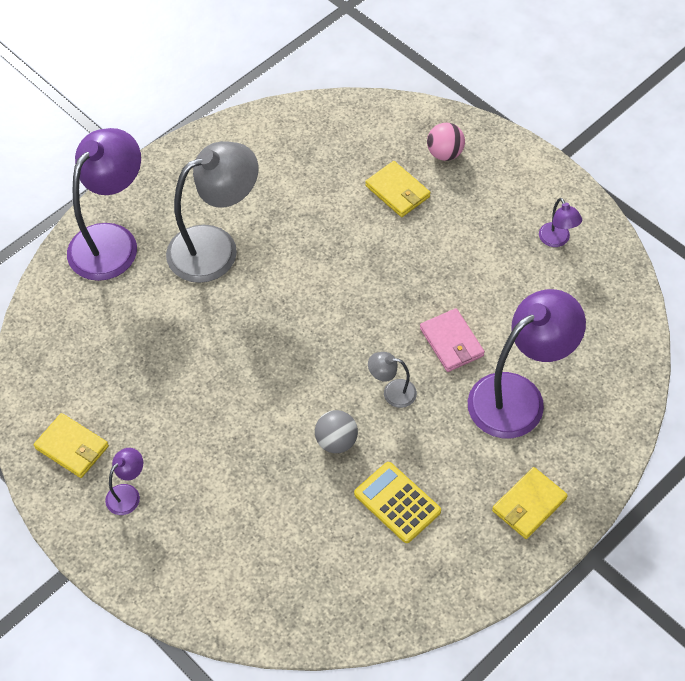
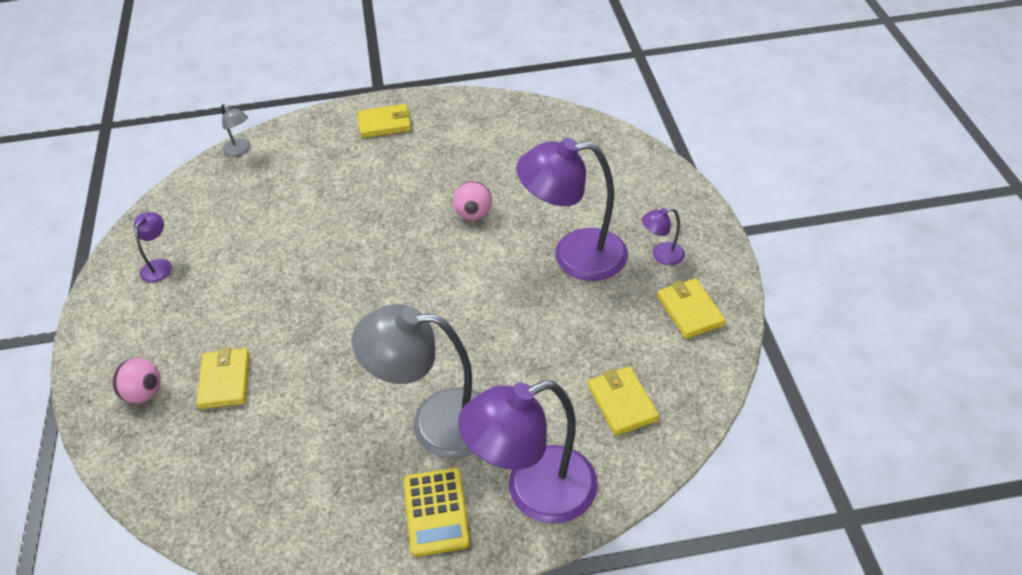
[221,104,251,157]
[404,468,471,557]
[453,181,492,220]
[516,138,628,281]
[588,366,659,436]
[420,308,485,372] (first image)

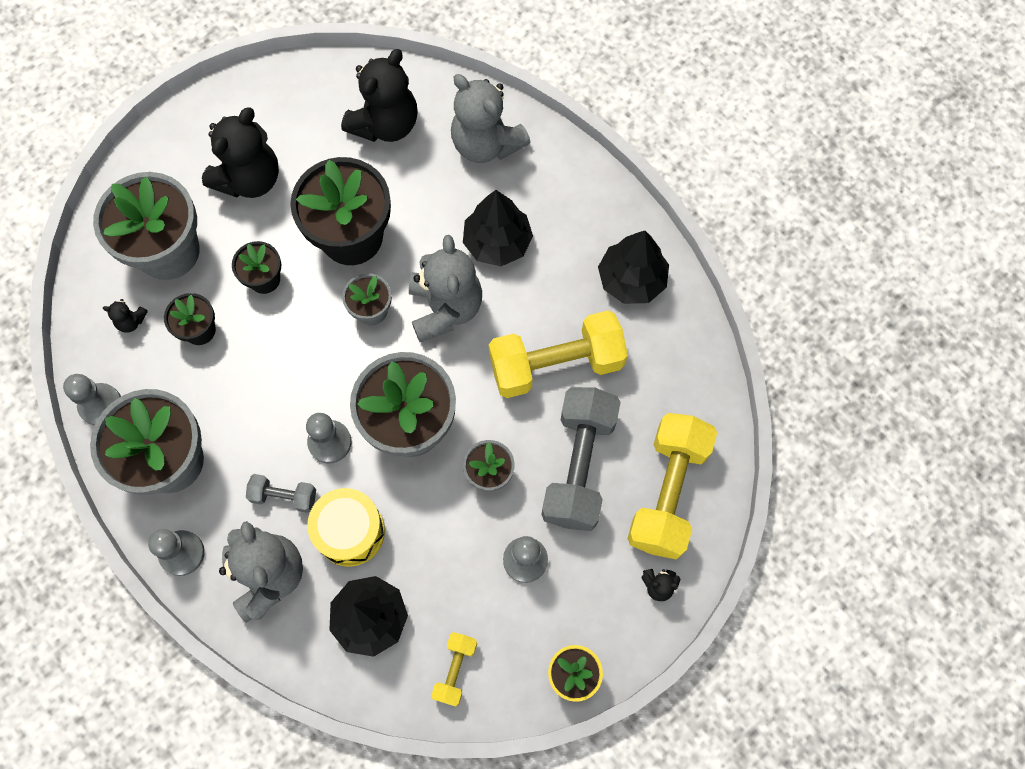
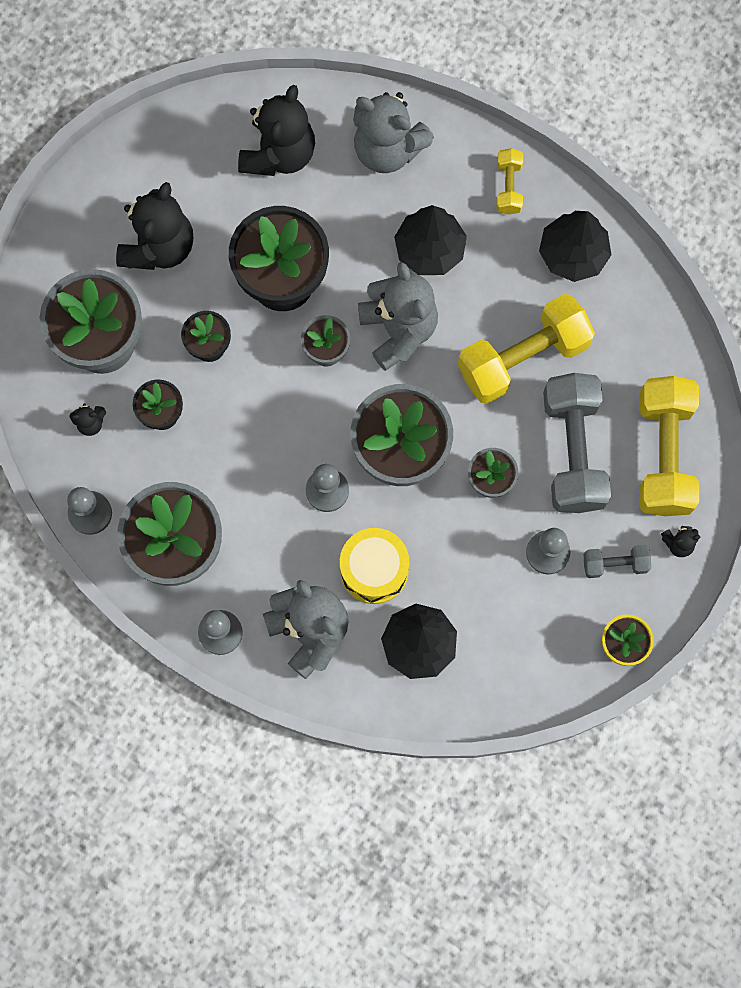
[497,148,523,215]
[584,545,651,578]

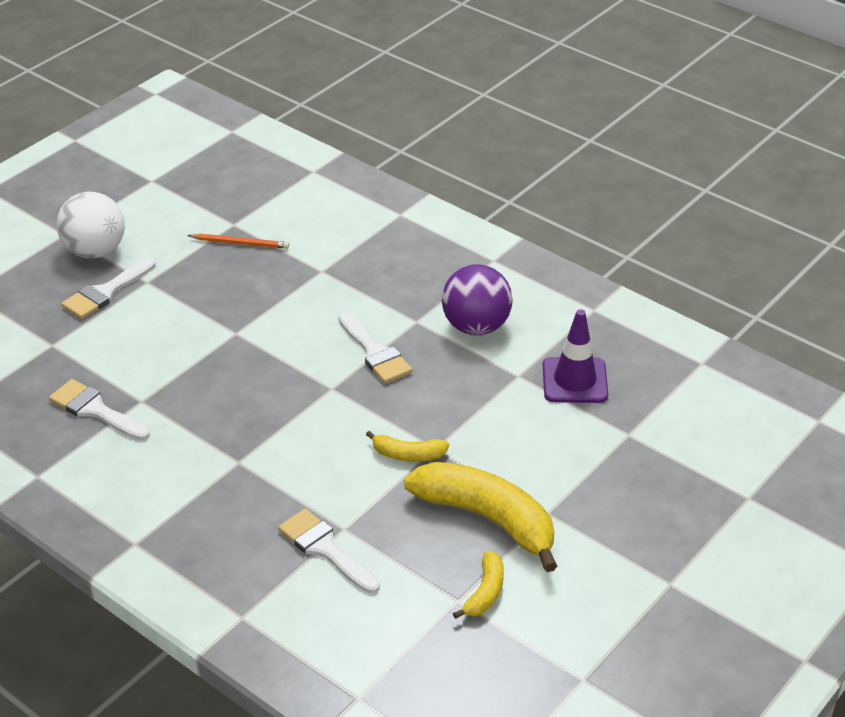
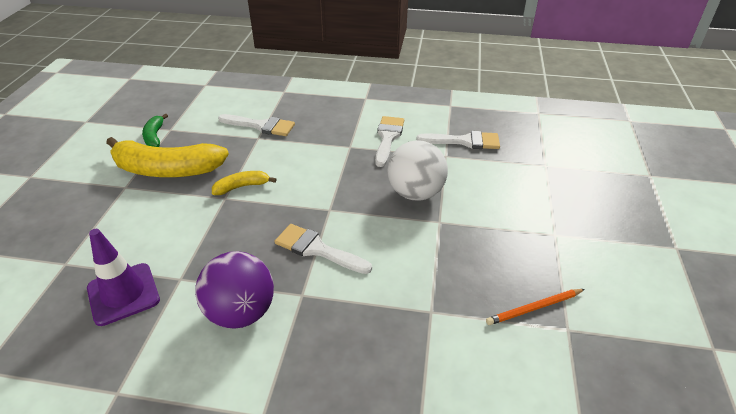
[142,114,168,147]
[375,116,404,167]
[387,140,448,201]

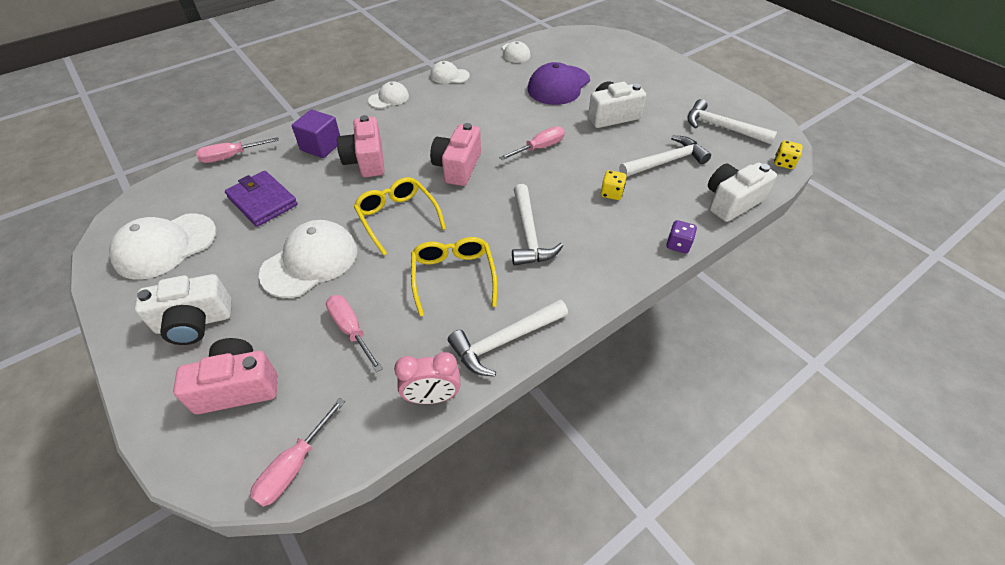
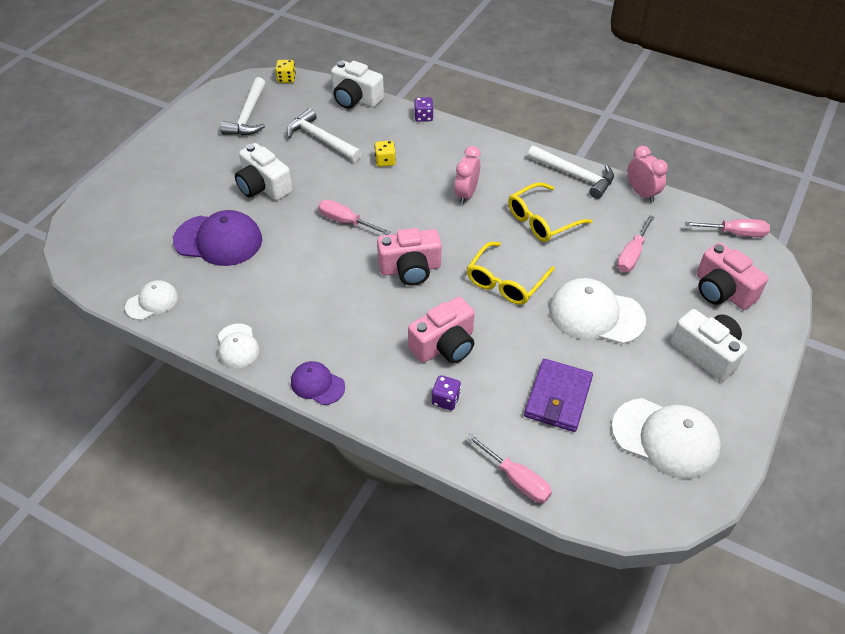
[291,361,345,405]
[432,375,461,410]
[454,146,481,204]

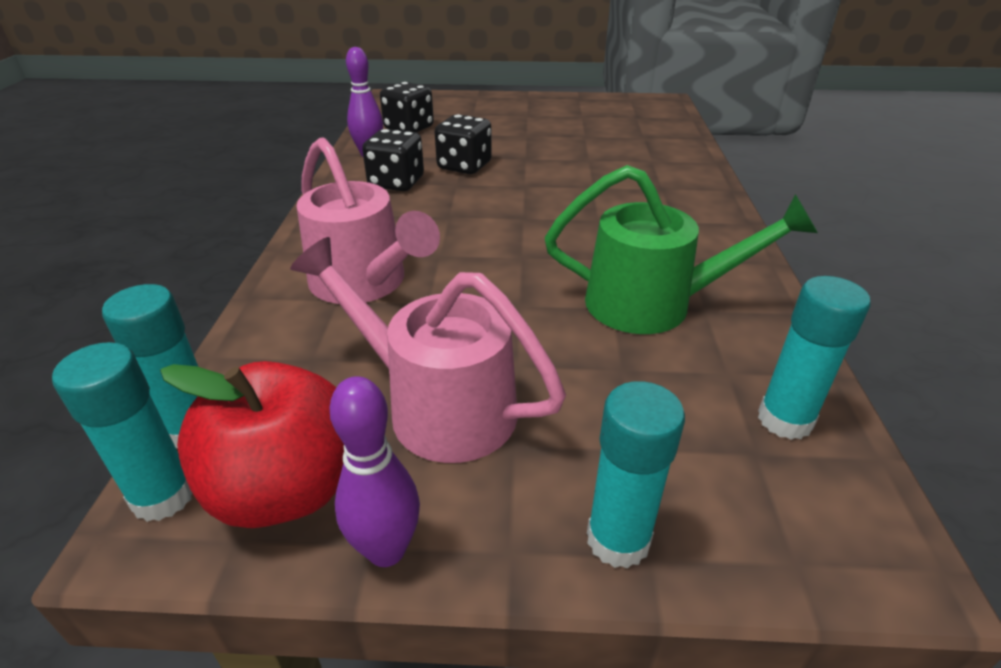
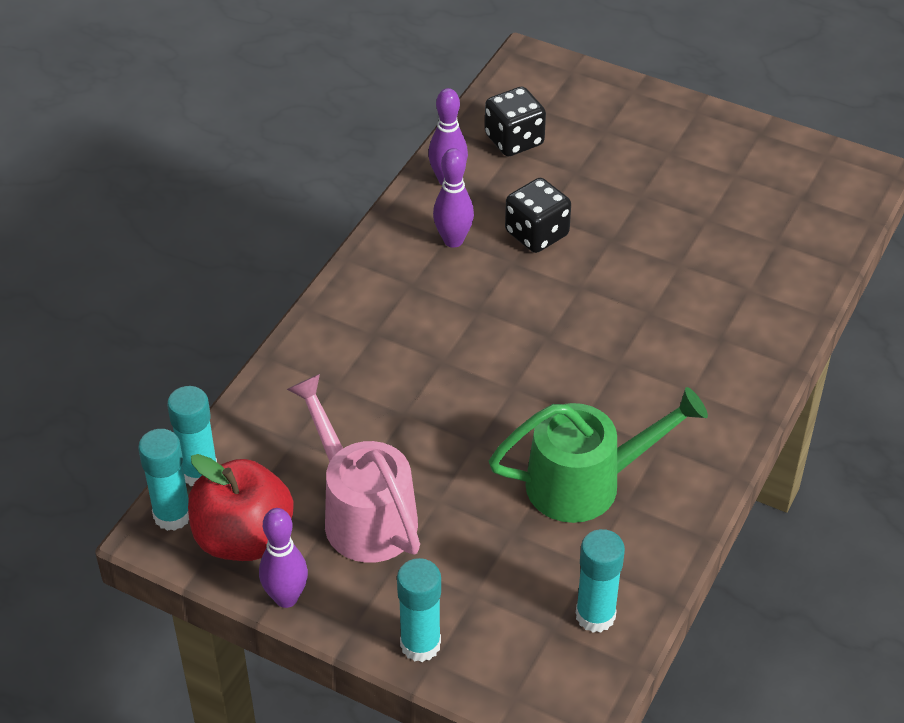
[433,148,474,248]
[489,387,708,523]
[296,137,440,304] (first image)

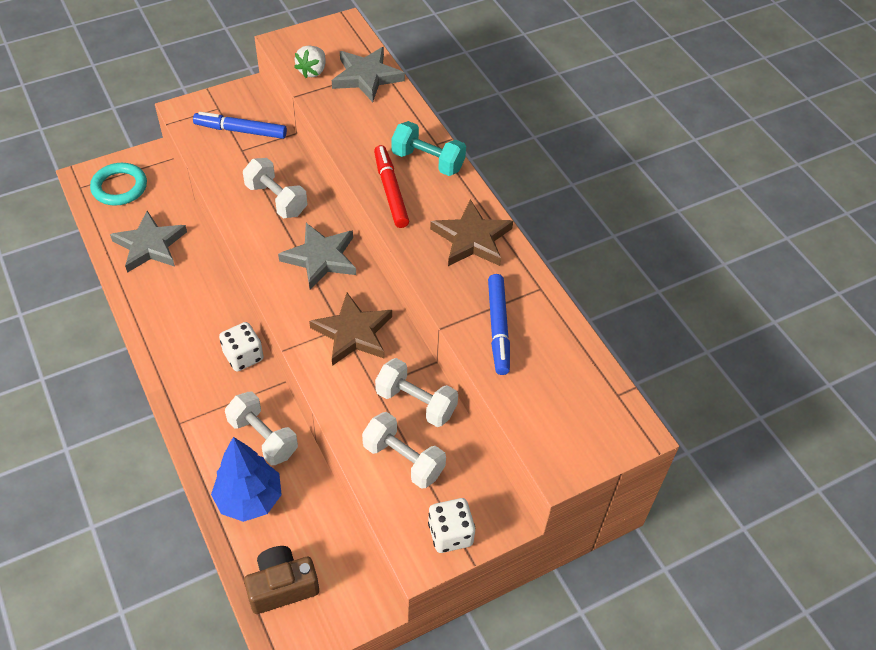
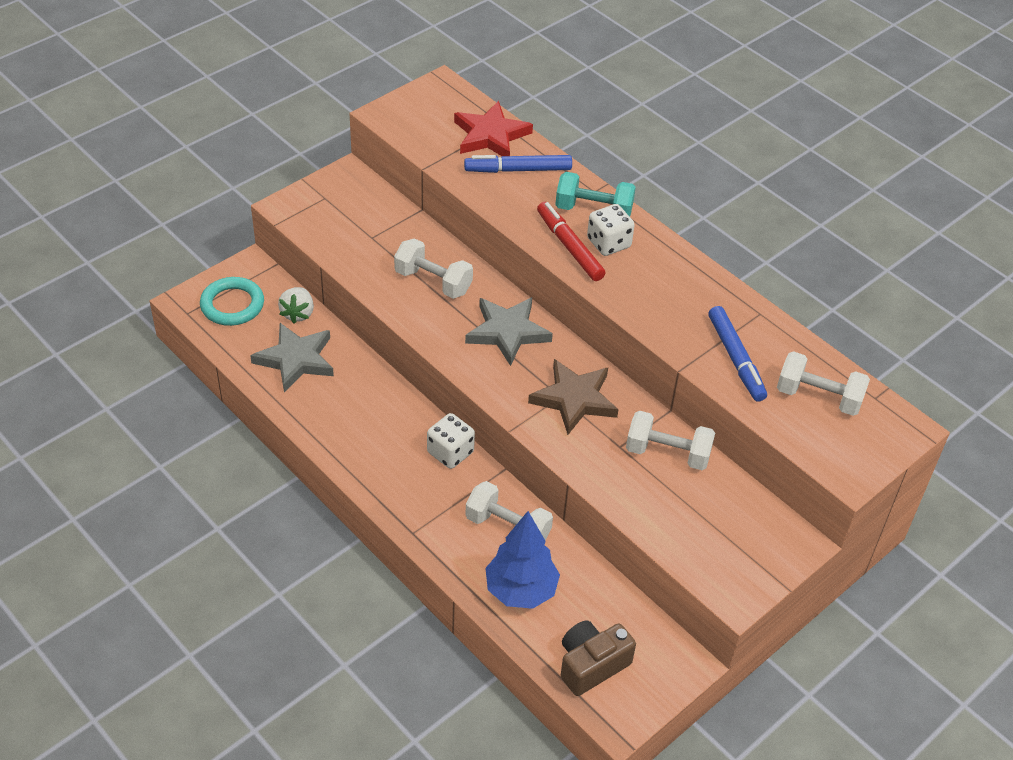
[278,287,314,324]
[454,101,533,156]
[464,155,572,173]
[587,204,635,256]
[777,351,870,416]
[430,199,513,266] (first image)

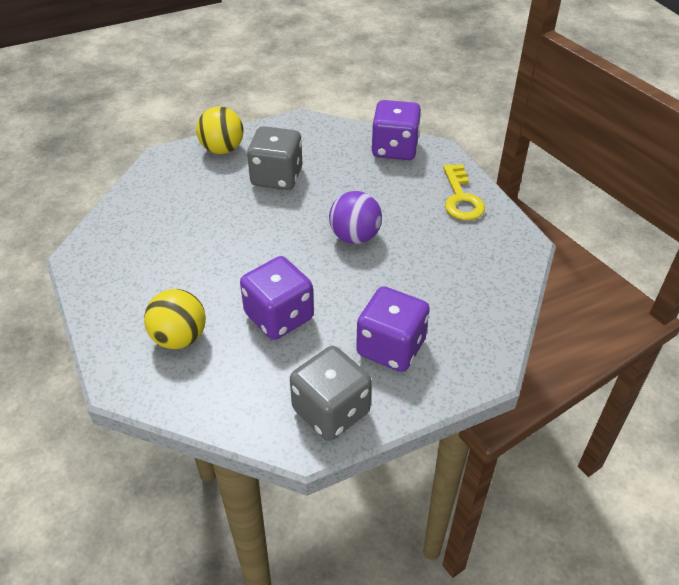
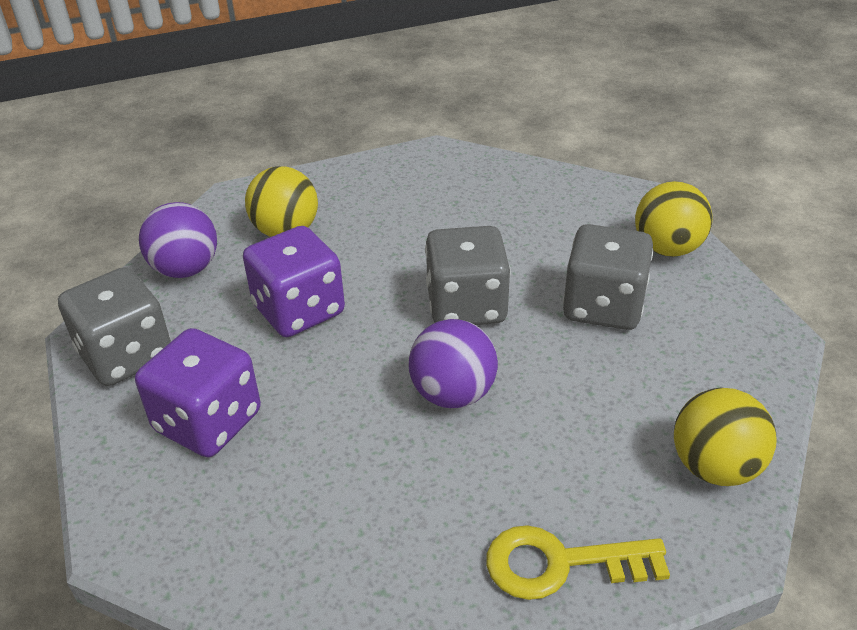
[139,202,217,278]
[425,226,511,325]
[674,388,776,486]

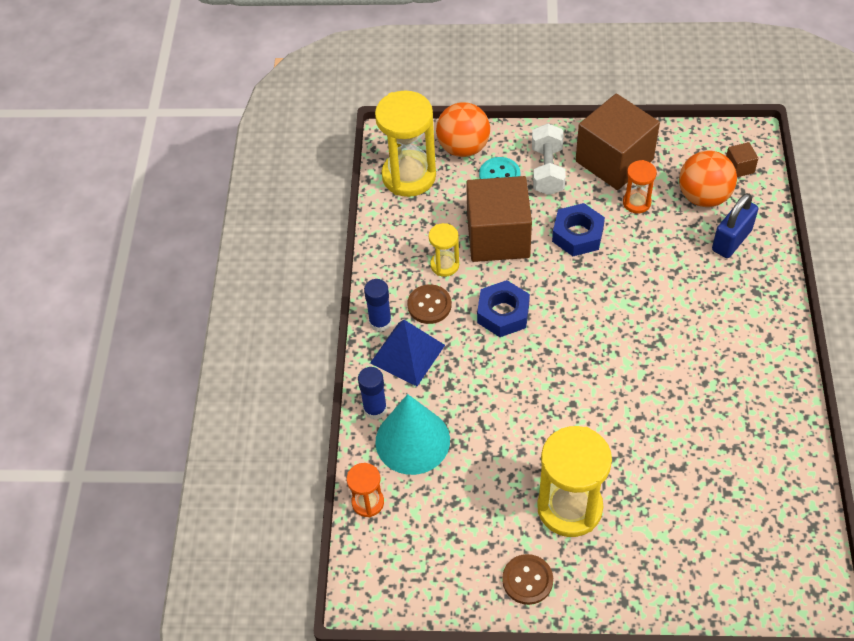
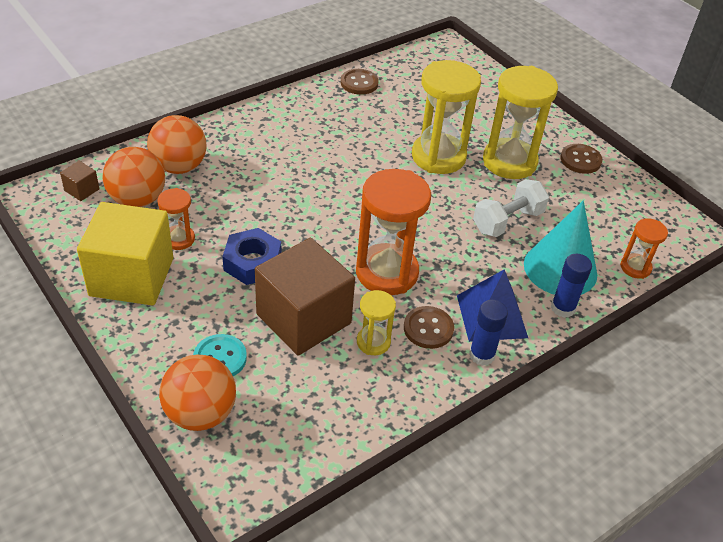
[77,202,173,306]
[147,115,207,174]
[341,69,379,95]
[356,169,431,295]
[412,60,481,174]
[473,179,549,237]

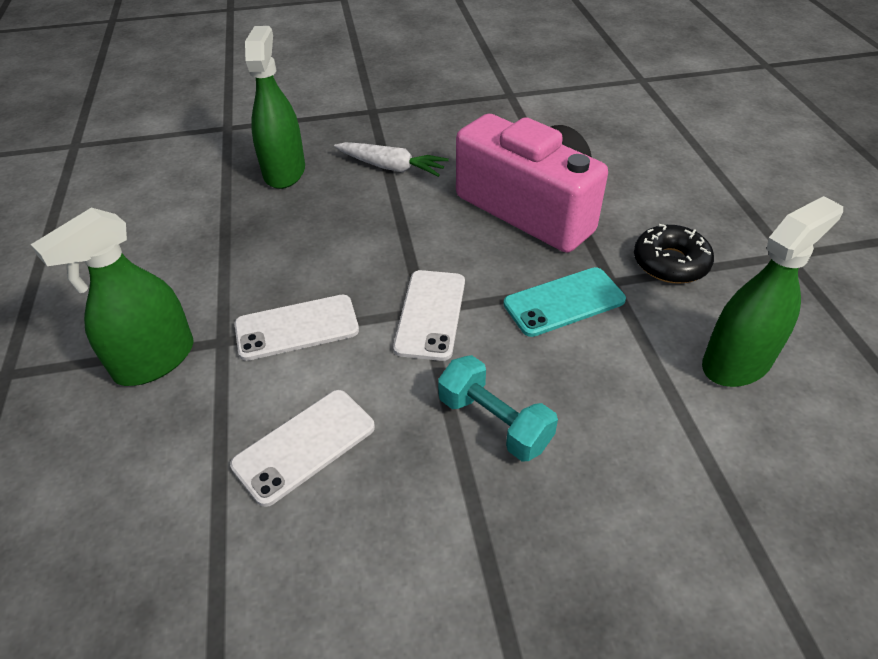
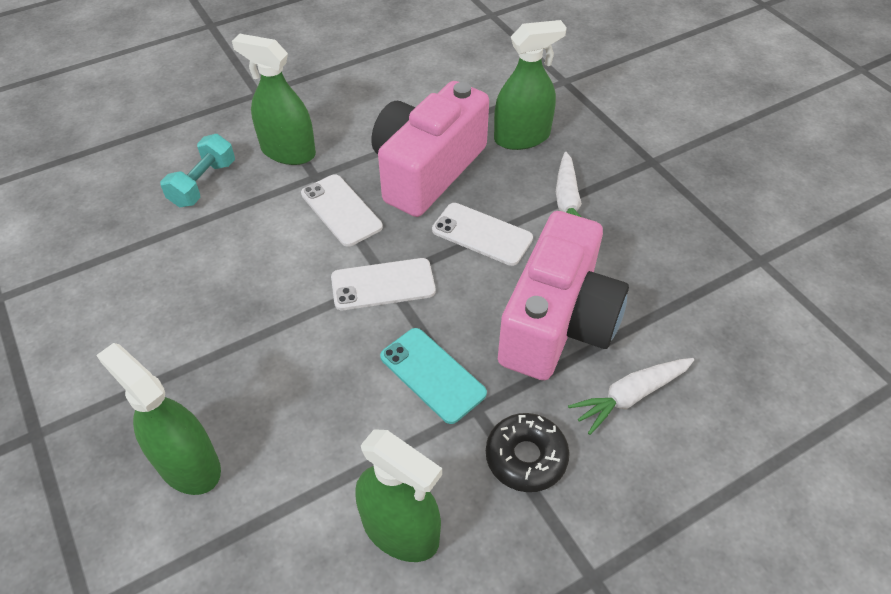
[96,343,221,495]
[160,134,235,207]
[371,81,489,217]
[432,203,533,266]
[568,358,694,435]

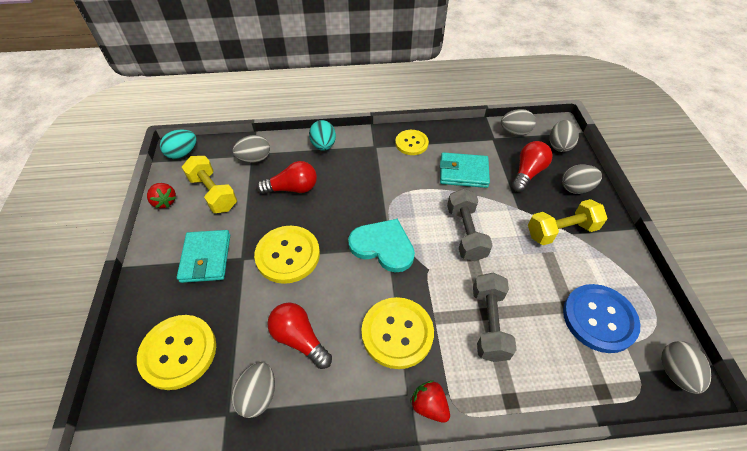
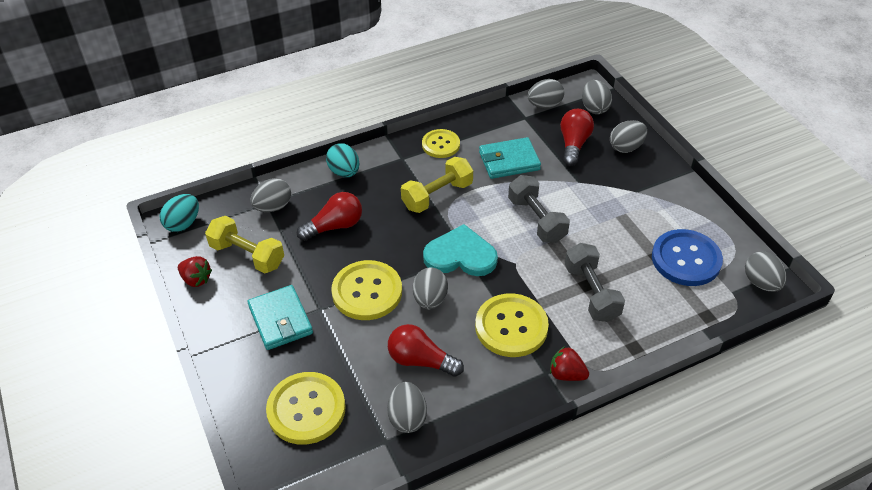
[401,157,473,213]
[413,268,448,309]

